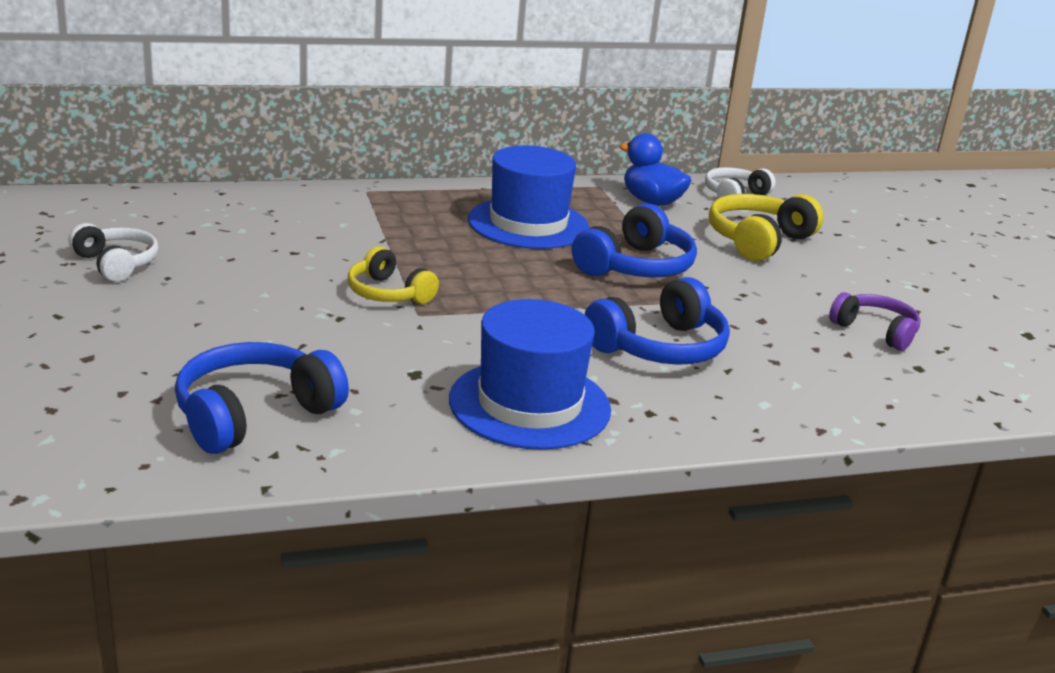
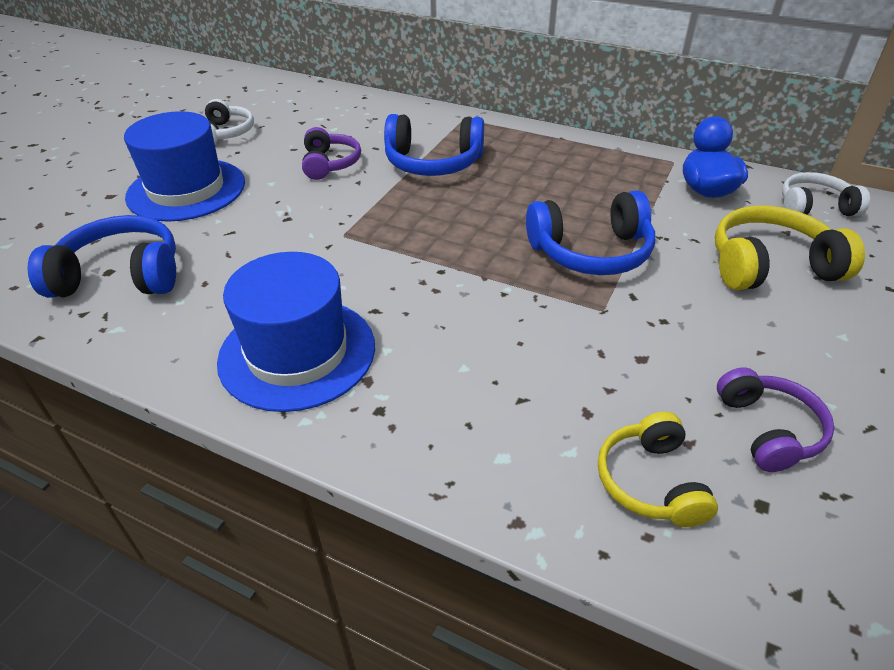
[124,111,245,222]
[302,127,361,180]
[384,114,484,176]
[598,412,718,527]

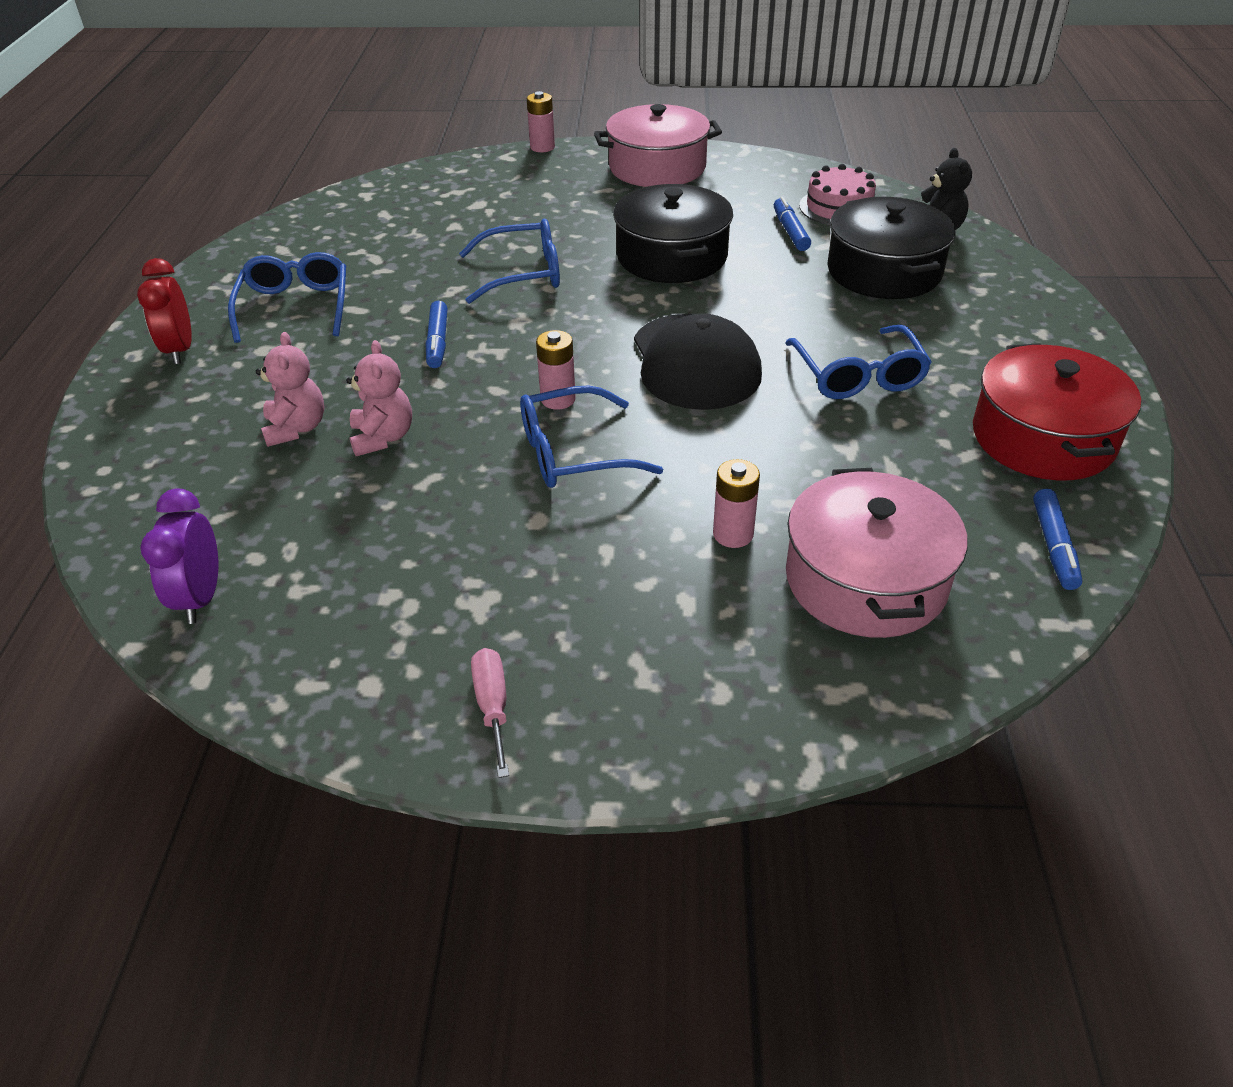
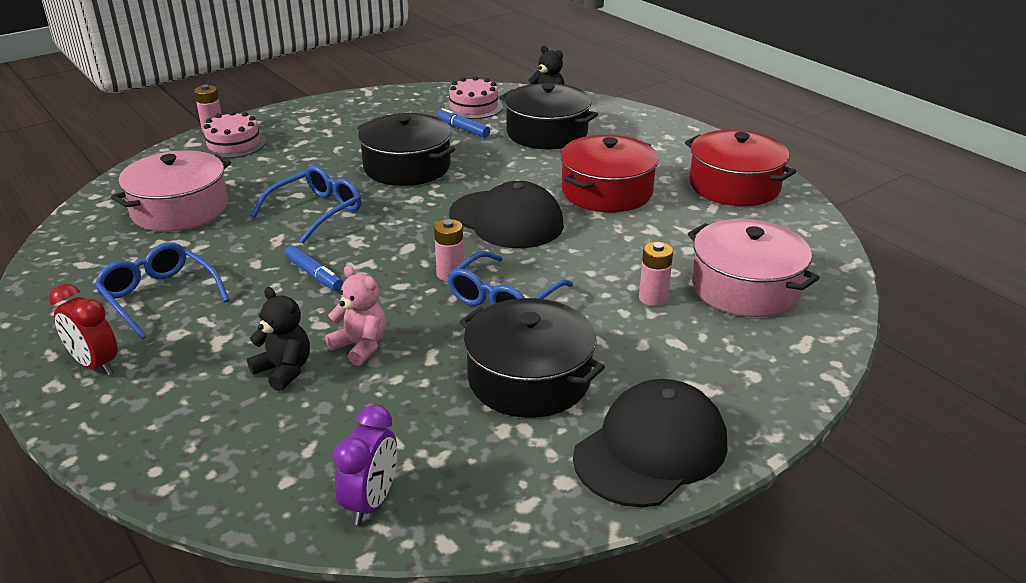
[111,150,231,232]
[201,111,266,158]
[247,287,310,391]
[333,405,397,525]
[459,298,605,418]
[560,135,659,212]
[573,379,727,507]
[1033,489,1082,590] (first image)

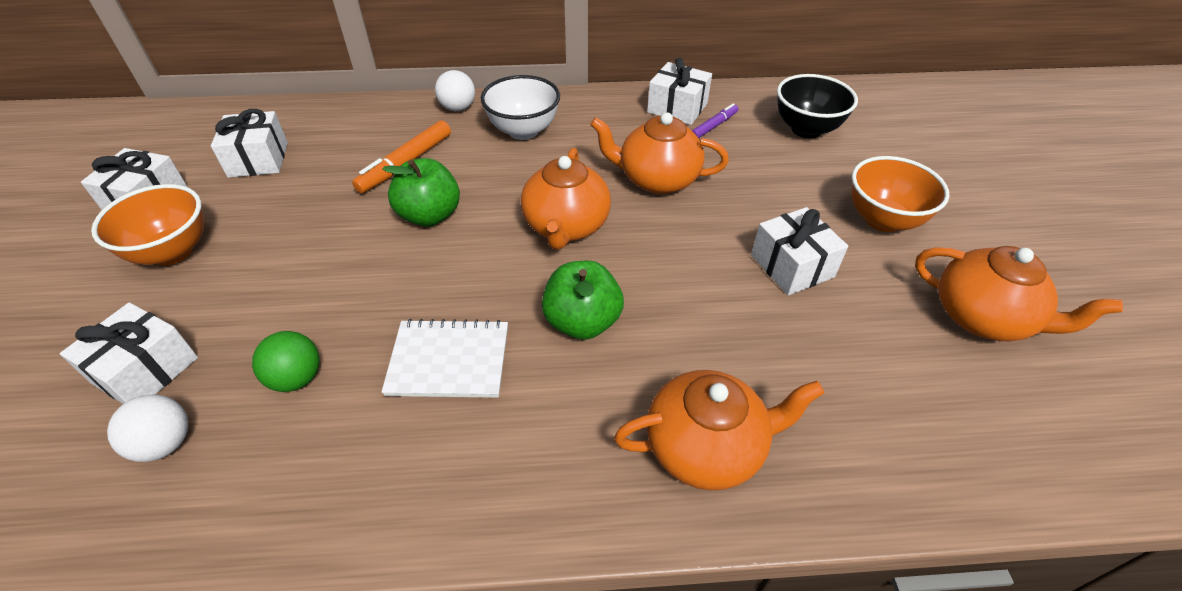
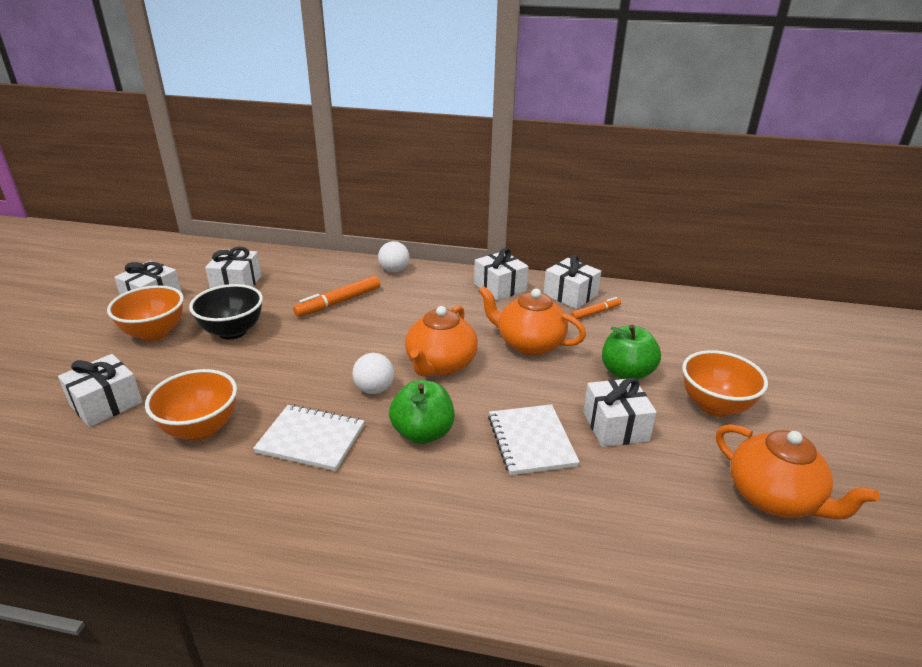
[145,369,237,441]
[189,284,263,340]
[352,353,394,394]
[474,248,529,301]
[488,404,580,475]
[571,297,621,320]
[602,325,661,380]
[481,75,560,140] (first image)
[614,370,824,490] (first image)

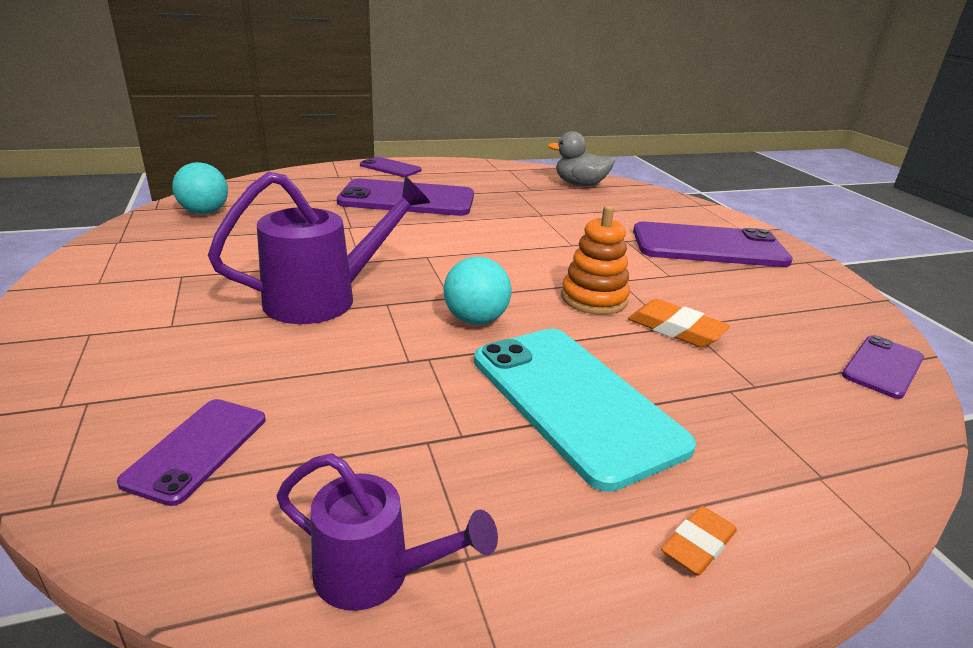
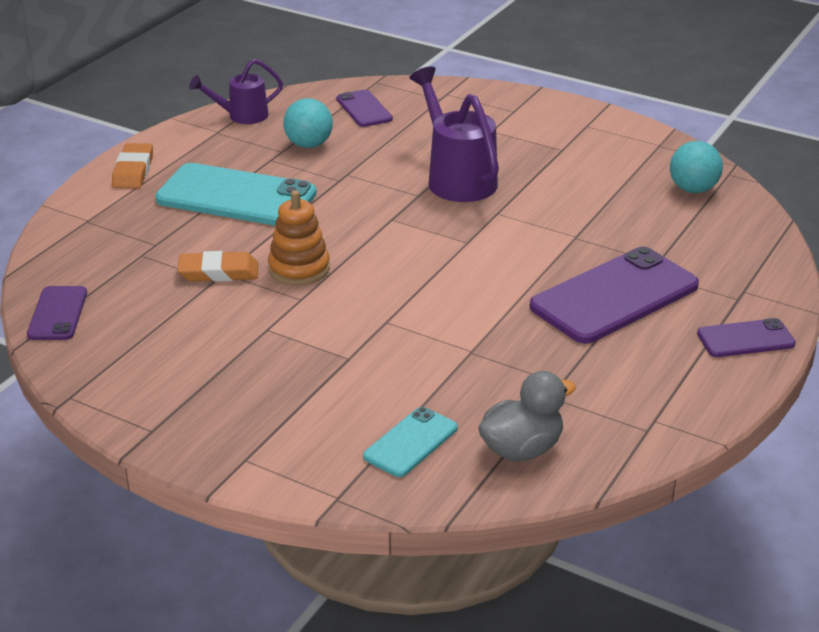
[112,143,153,189]
[283,98,333,148]
[363,407,458,477]
[409,67,499,202]
[633,222,793,267] (first image)

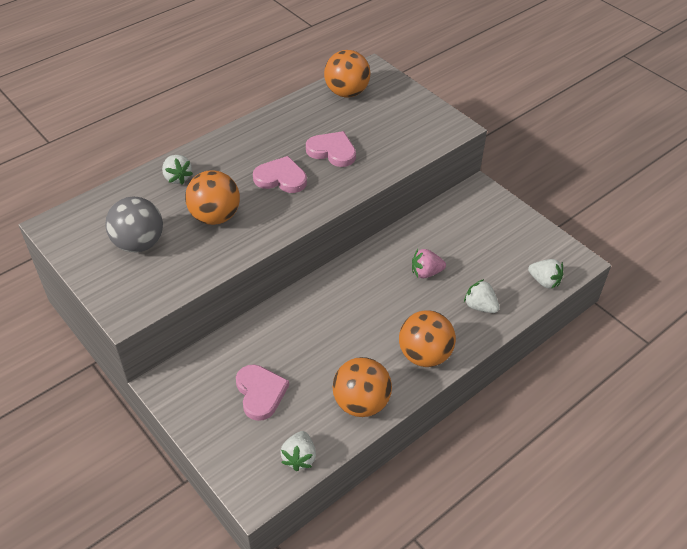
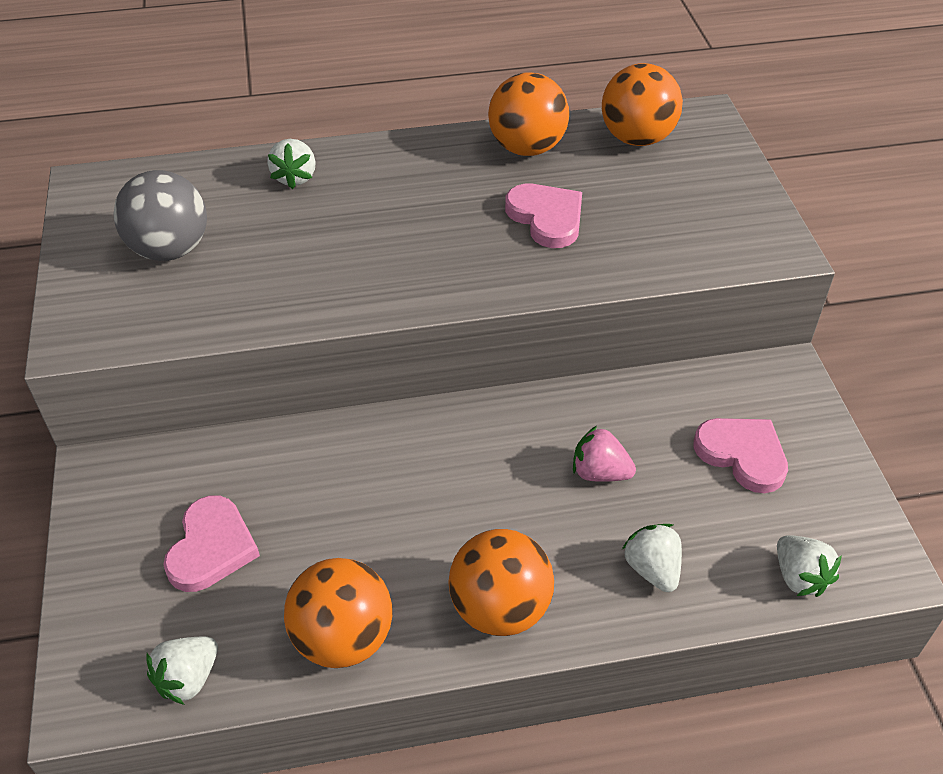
[488,72,569,156]
[693,418,788,493]

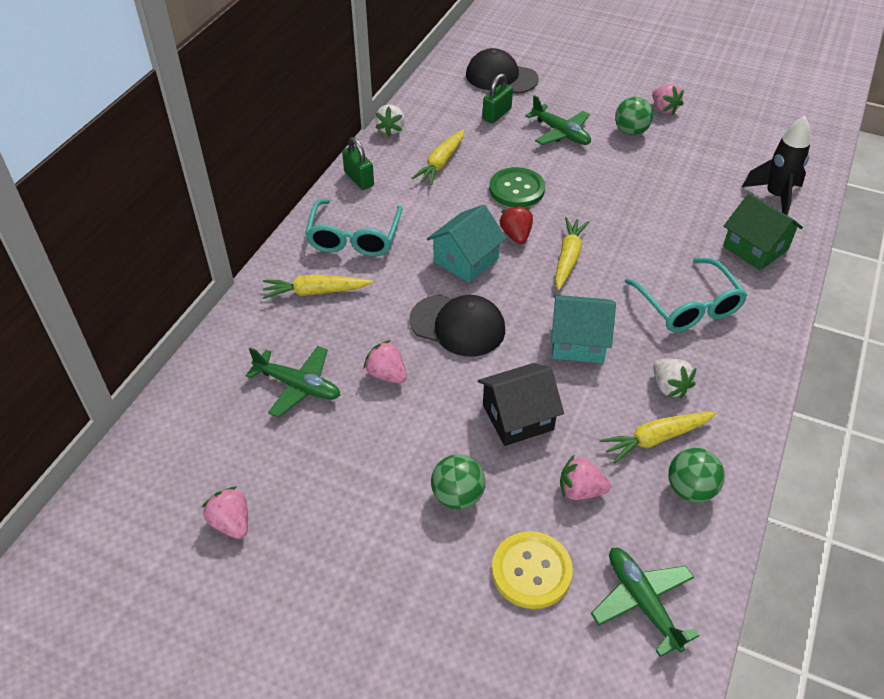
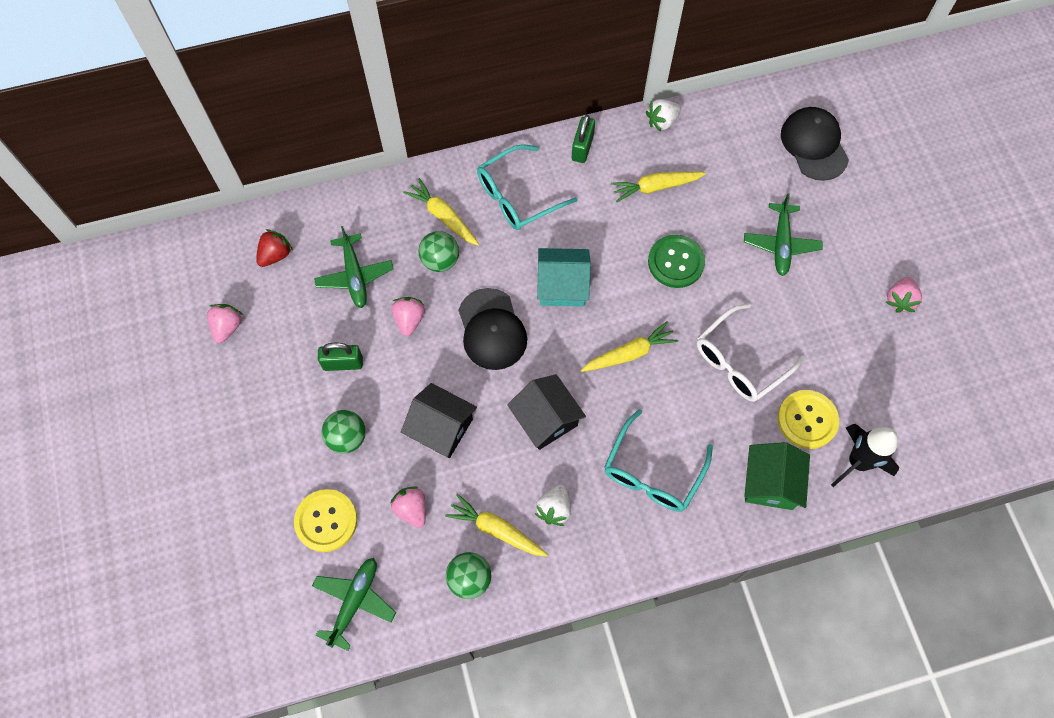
[256,229,293,267]
[318,343,363,371]
[418,231,459,272]
[507,374,586,450]
[697,303,804,402]
[777,390,839,449]

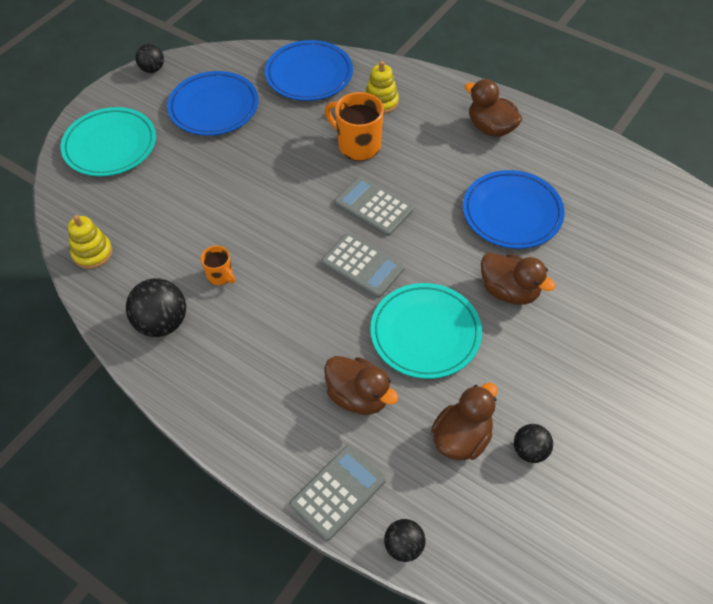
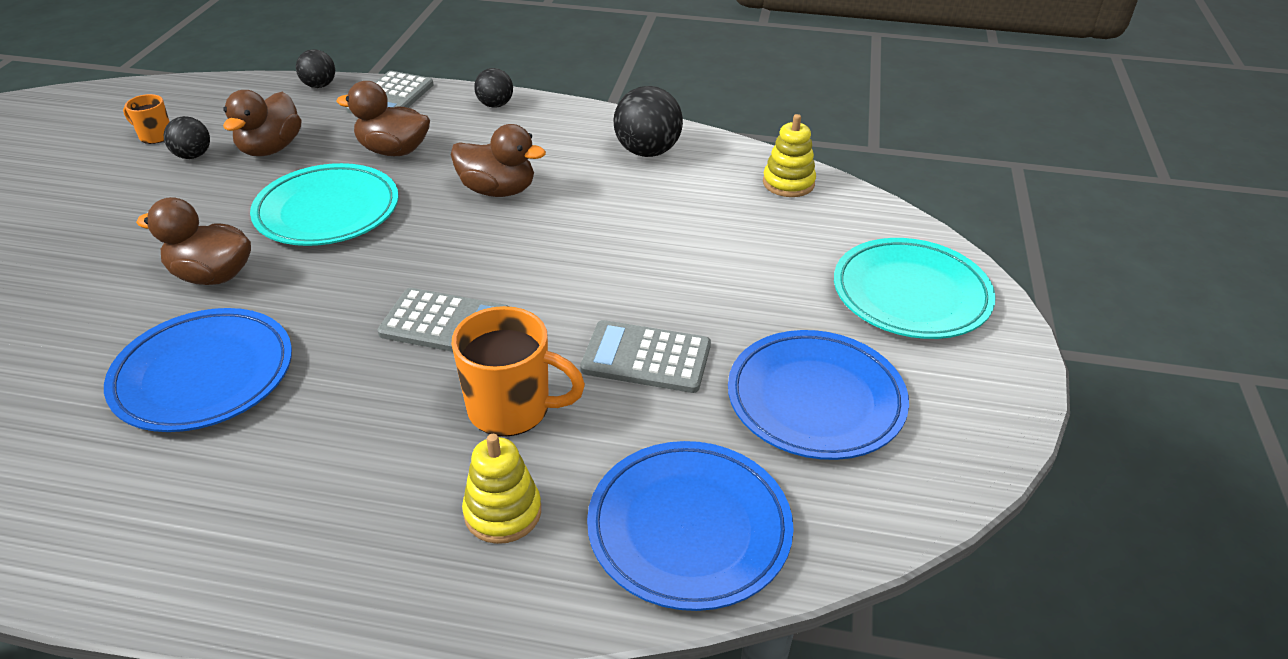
[123,94,170,144]
[451,124,546,197]
[474,68,513,108]
[580,320,711,393]

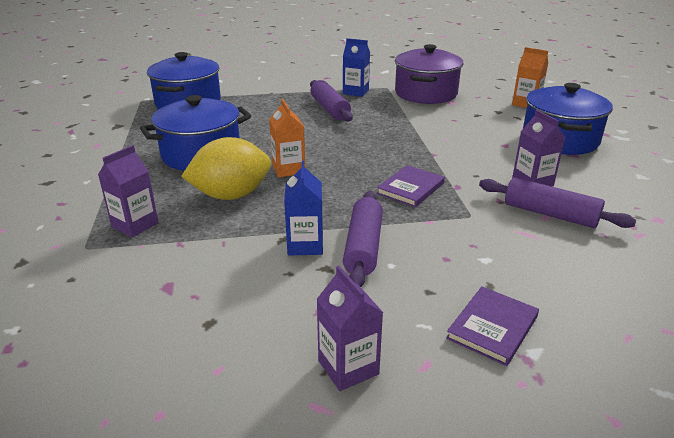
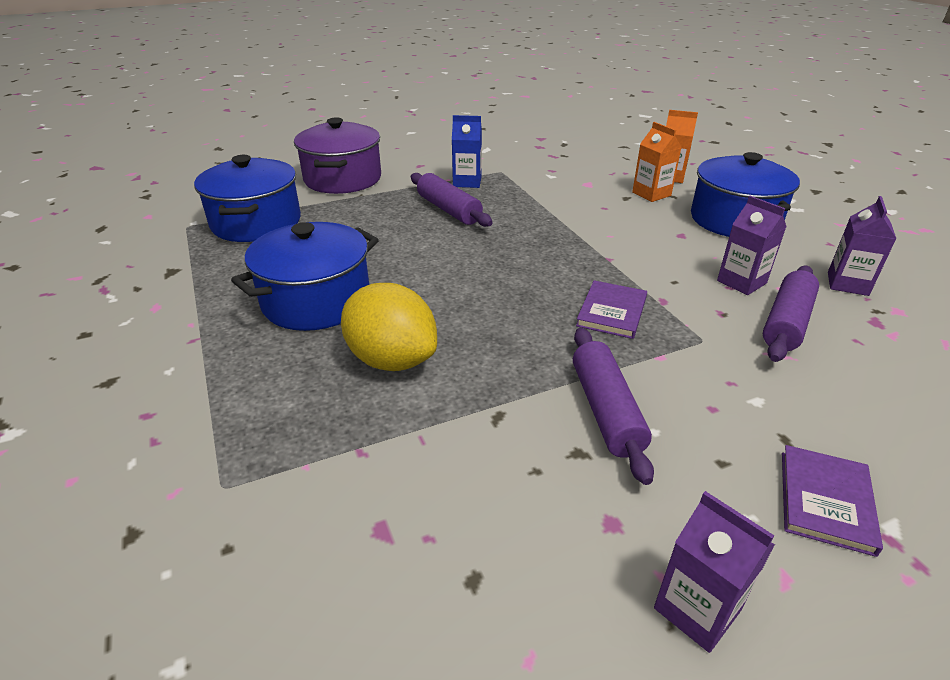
[294,117,381,194]
[341,283,437,371]
[632,122,682,202]
[763,266,819,362]
[828,196,896,296]
[284,161,323,255] (first image)

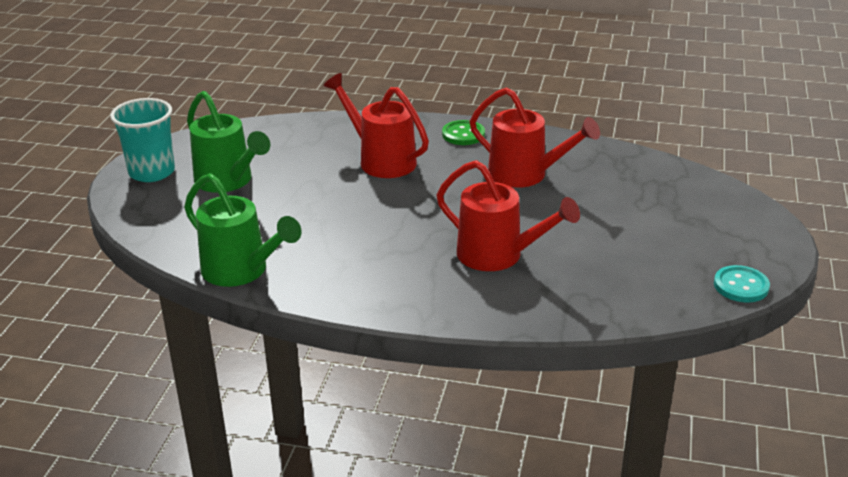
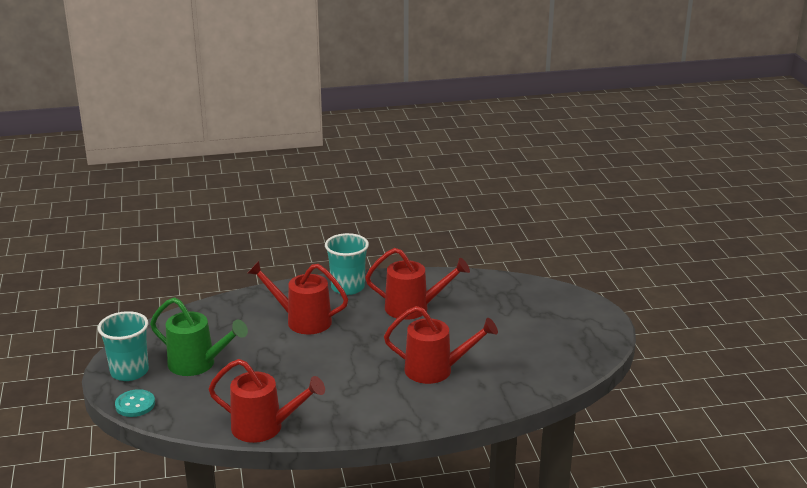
[115,389,155,417]
[208,359,325,443]
[325,233,369,295]

